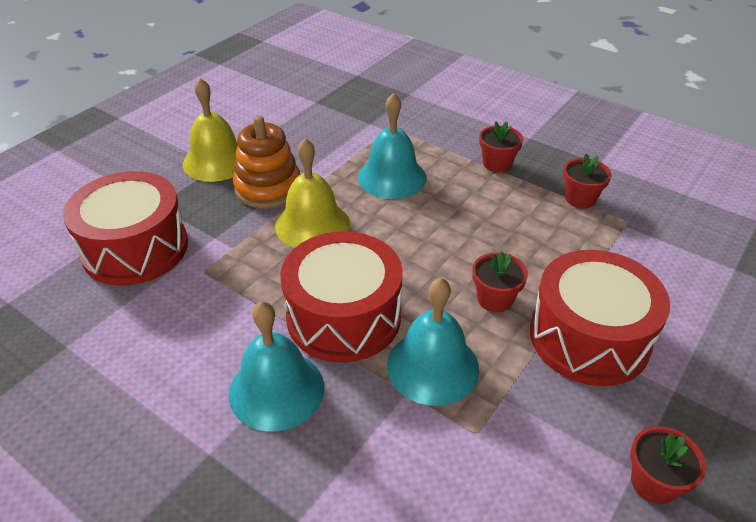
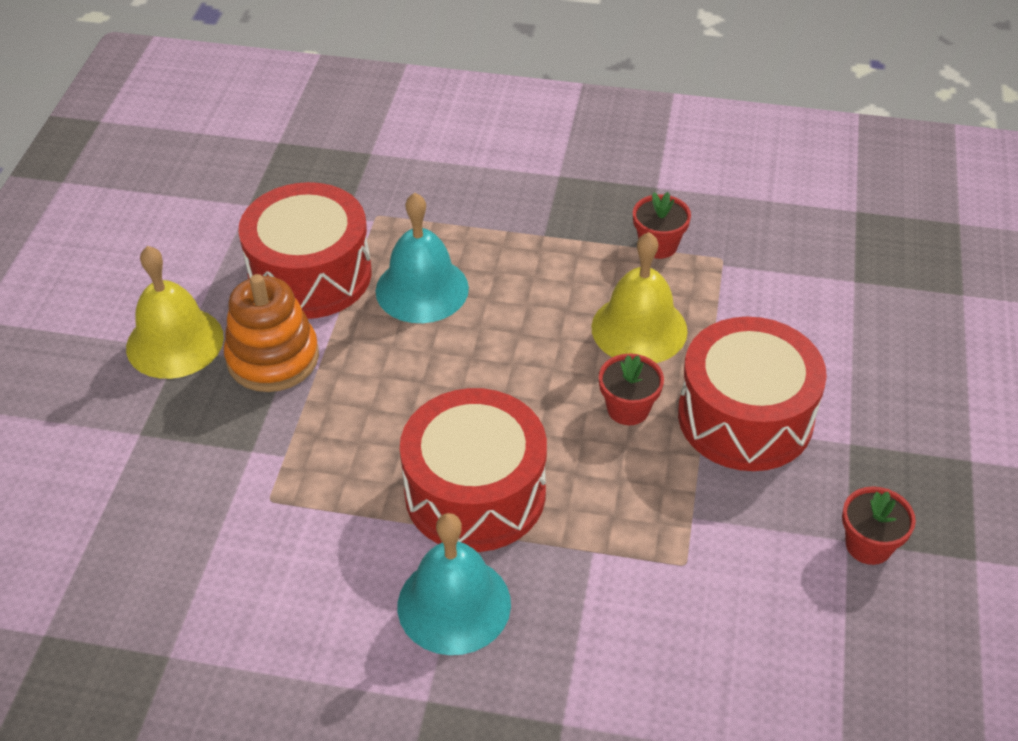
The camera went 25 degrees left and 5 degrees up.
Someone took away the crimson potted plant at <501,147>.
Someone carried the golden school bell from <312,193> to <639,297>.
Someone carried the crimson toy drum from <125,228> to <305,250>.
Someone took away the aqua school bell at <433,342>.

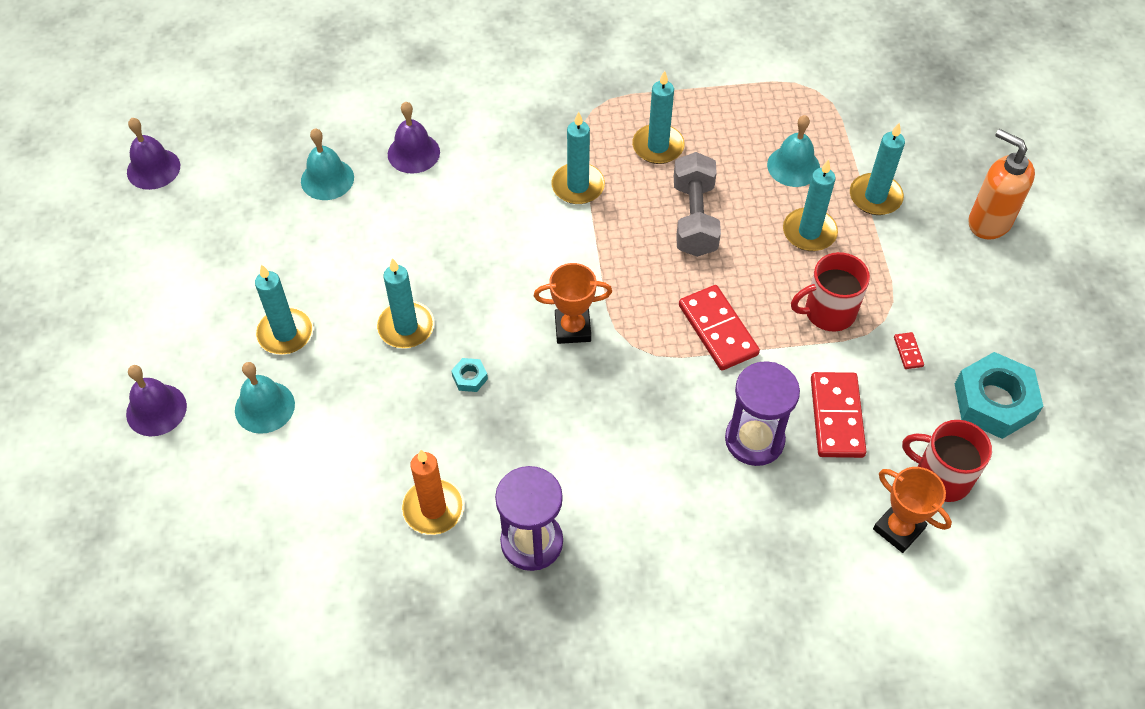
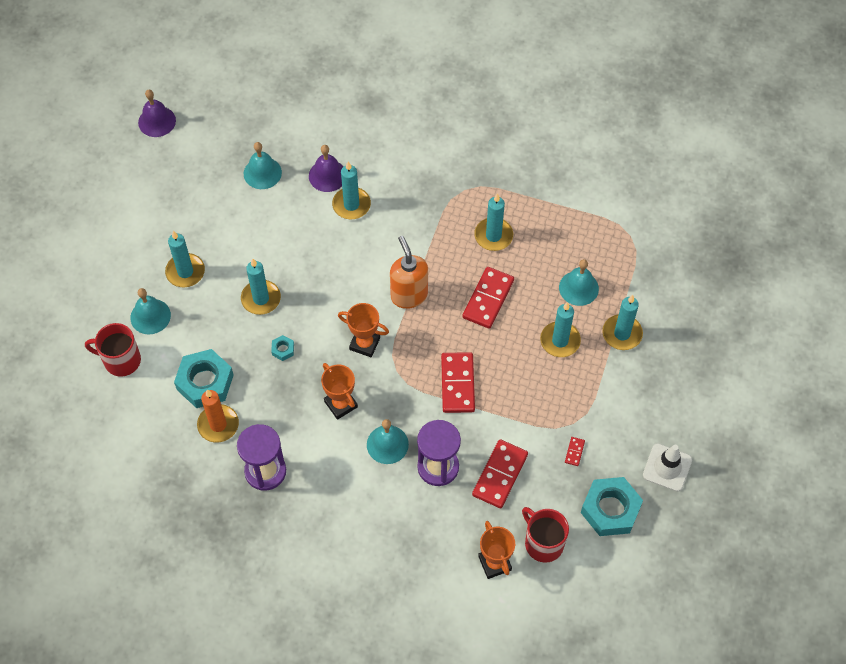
The camera went 25 degrees right and 5 degrees up.
Someone carried the aqua candle from <578,157> to <351,190>.
Someone carried the bright orange pump bottle from <1001,184> to <409,272>.
Someone swapped the gray dumbbell at <697,204> for the crimson domino at <488,298>.
Someone carried the crimson mug from <830,292> to <113,350>.
Someone took away the purple school bell at <156,400>.
Someone put down the aqua hex nut at <204,378>.
Someone put down the bright orange trophy at <339,391>.
Someone put down the aqua school bell at <388,441>.
Someone put down the white road cone at <667,468>.

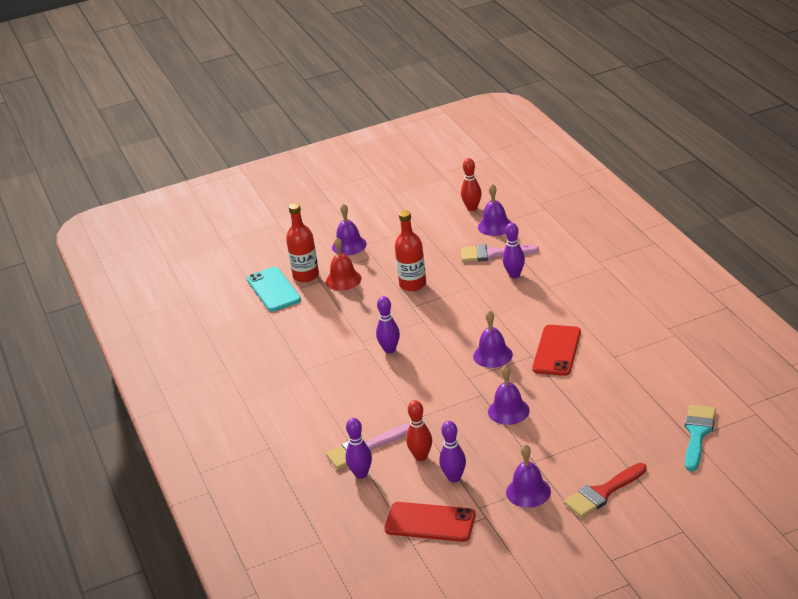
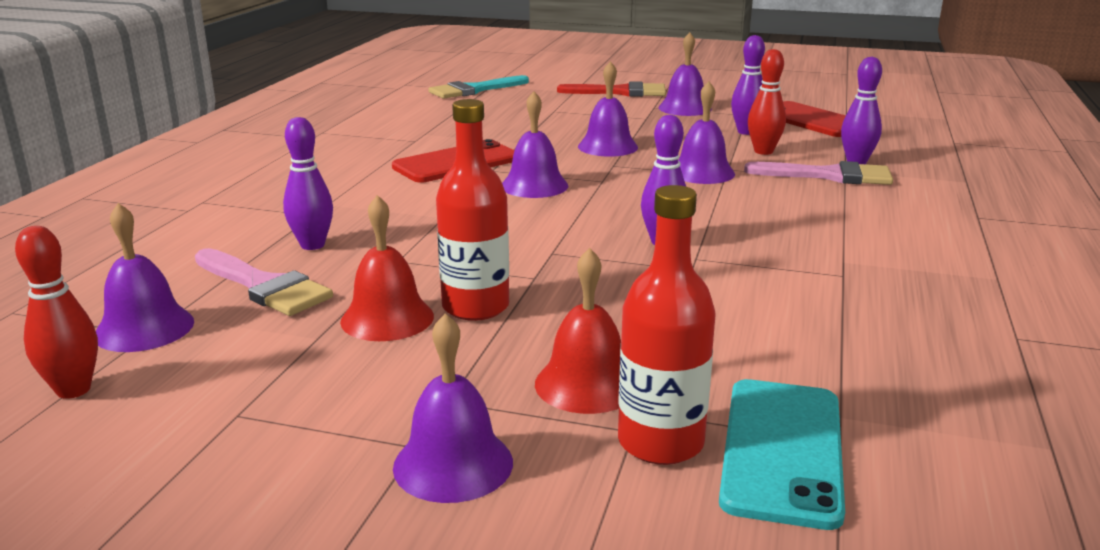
The camera went 145 degrees left and 10 degrees down.
Someone put down the purple school bell at <706,132>.
Someone put down the crimson school bell at <387,268>.

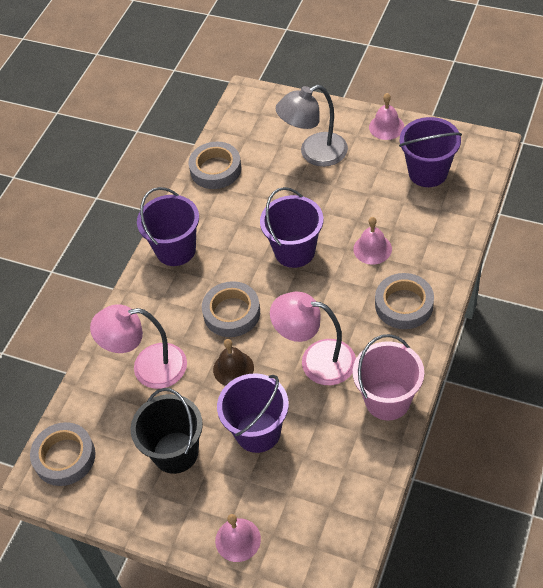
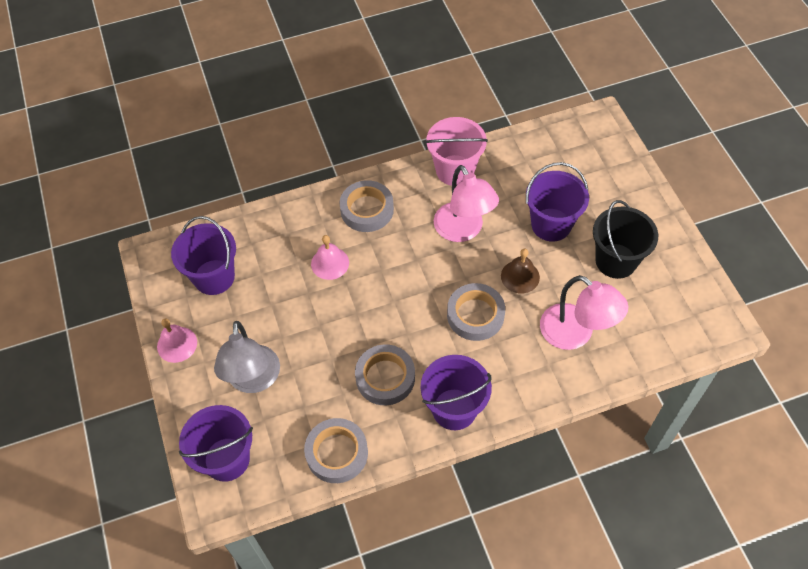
The camera went 135 degrees left and 5 degrees up.
Someone rotated the gray reading lamp at <312,126> by 60 degrees clockwise.
Someone carried the purple bucket from <292,227> to <216,443>.
Someone carried the gray sticky tape from <63,454> to <385,374>.
Someone took away the rosy school bell at <238,538>.

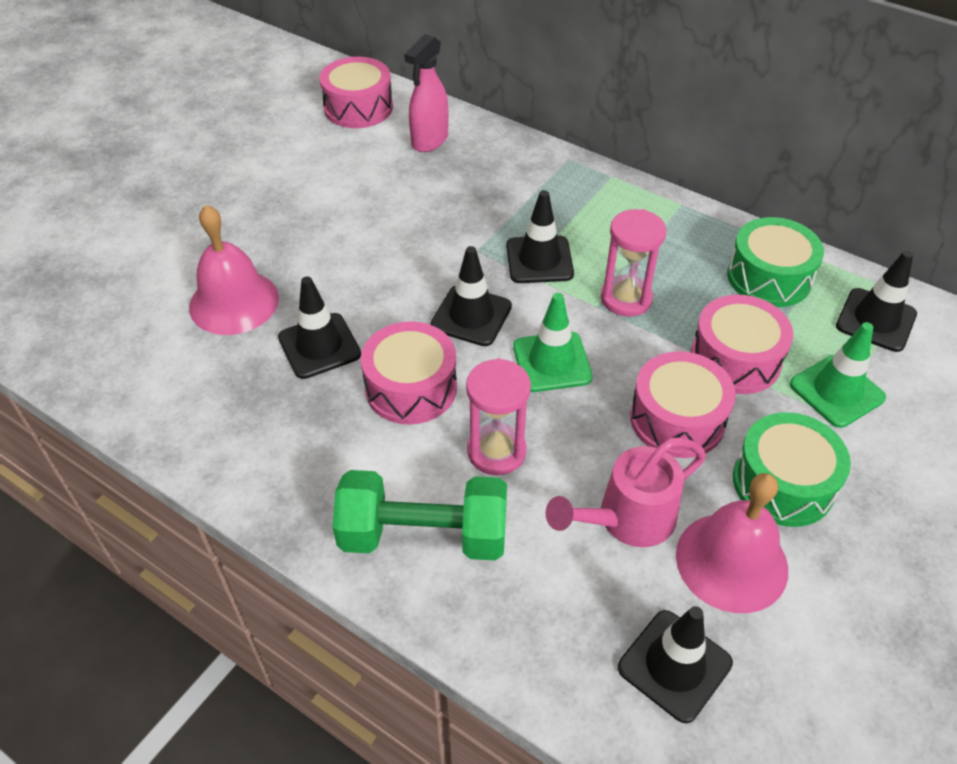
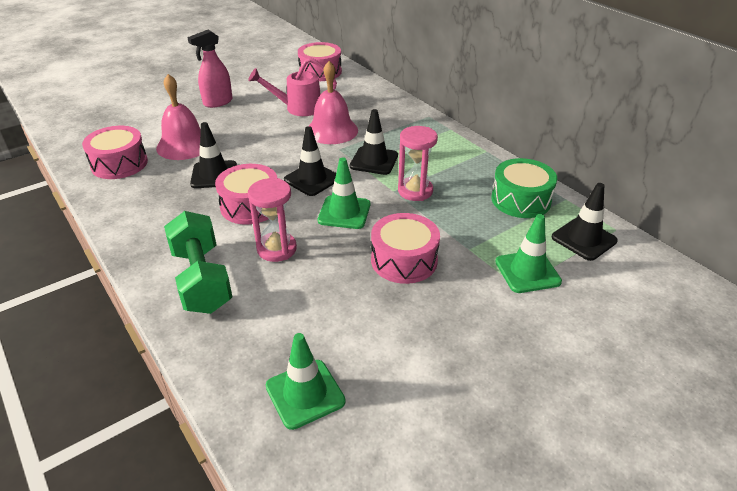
The camera went 20 degrees right and 10 degrees down.
Someone carried the rosy sprayer from <426,93> to <209,69>.
Someone carried the rosy toy drum from <742,344> to <115,152>.
Someone took away the leaf-green toy drum at <792,469>.
Someone carried the rosy watering can from <625,492> to <292,86>.
Someone rotated the leaf-green dumbbell at <419,515> by 45 degrees clockwise.
Someone carried the rosy school bell from <732,543> to <333,102>.
Someone repainted the ebony road cone at <675,664>, which became the leaf-green road cone at <306,381>.

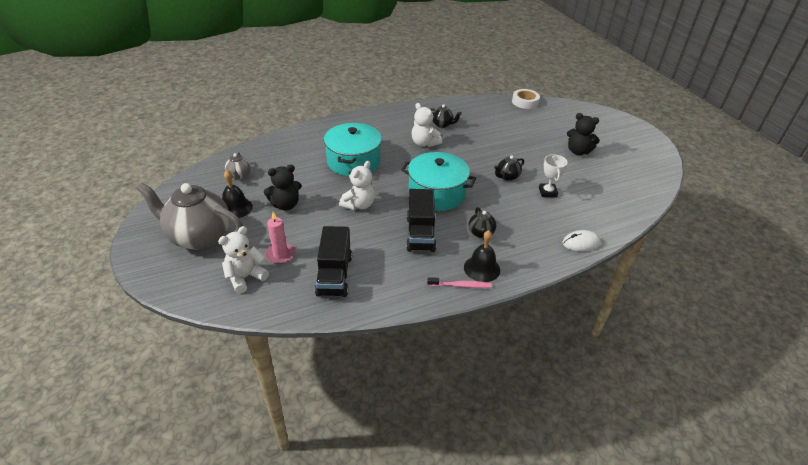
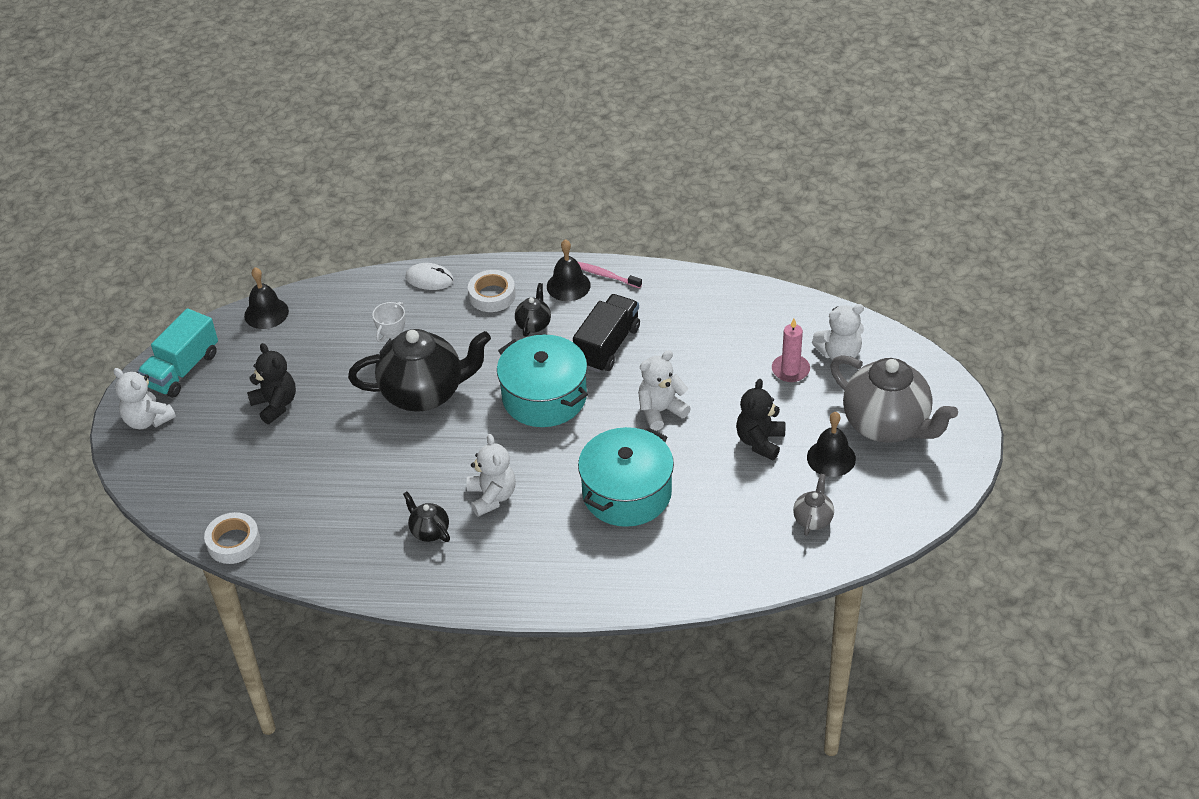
The camera went 150 degrees left and 5 degrees up.
Someone scaled the ebony tea pot at <509,168> by 2.26.
Someone rotated the ebony teddy bear at <283,188> by 75 degrees counterclockwise.
Someone took away the ebony lorry at <333,261>.
Someone put down the ebony school bell at <266,298>.
Someone put down the white sticky tape at <492,291>.
Someone put down the aqua lorry at <177,353>.
Someone put down the white teddy bear at <144,398>.

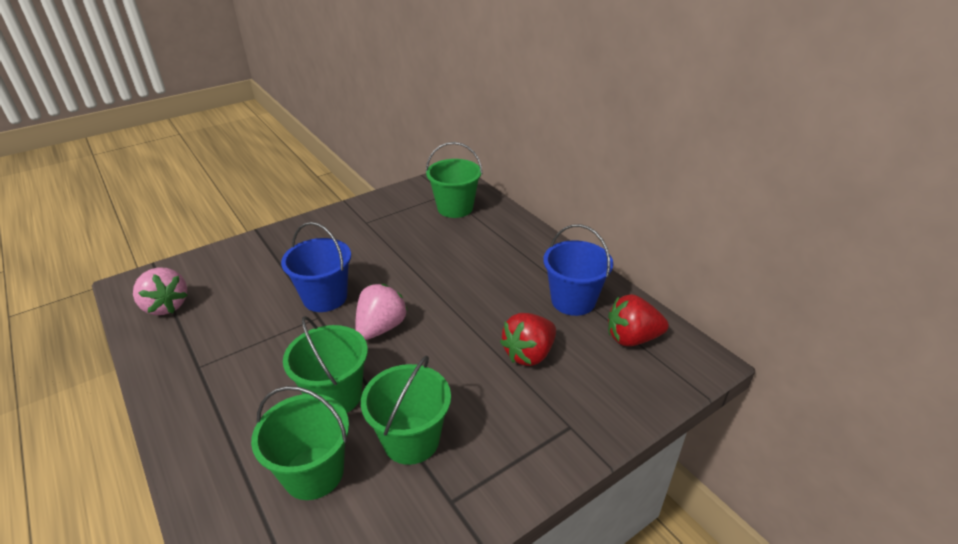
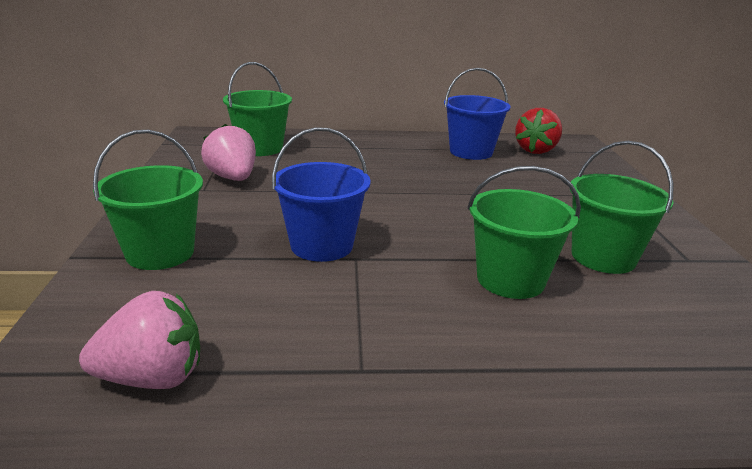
The camera went 60 degrees left and 10 degrees down.
Someone carried the rosy toy strawberry from <381,312> to <228,152>.
Someone took away the crimson toy strawberry at <528,339>.
Someone carried the leaf-green bucket from <300,443> to <148,200>.

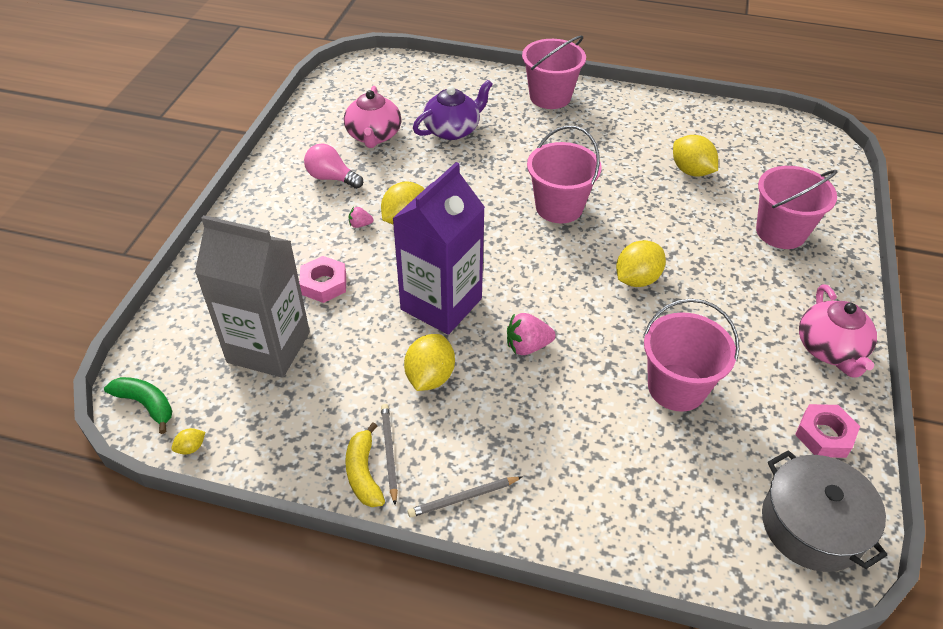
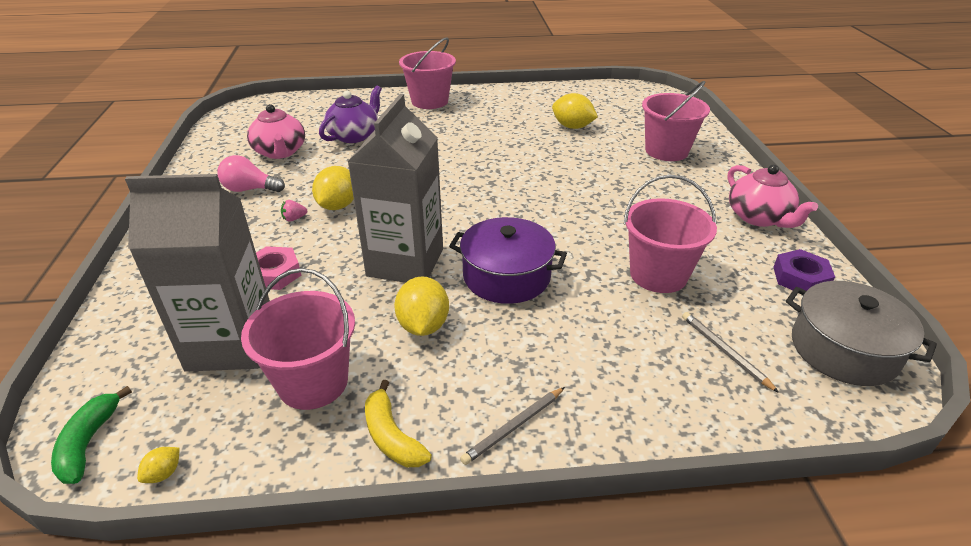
The camera went 20 degrees left and 10 degrees down.
Someone carried the rosy bucket from <564,174> to <298,339>.
Someone repainted the purple juice carton at <438,248>, which became the gray juice carton at <395,188>.
Someone took away the golden lemon at <641,263>.
Someone swapped the rosy toy strawberry at <531,334> for the purple cooking pot at <508,260>.
Someone rotated the leaf-green toy banana at <138,405> by 105 degrees counterclockwise.
Someone carried the gray wooden pencil from <389,454> to <730,352>.
Someone repainted the rosy hex nut at <827,431>, which became the purple hex nut at <804,270>.

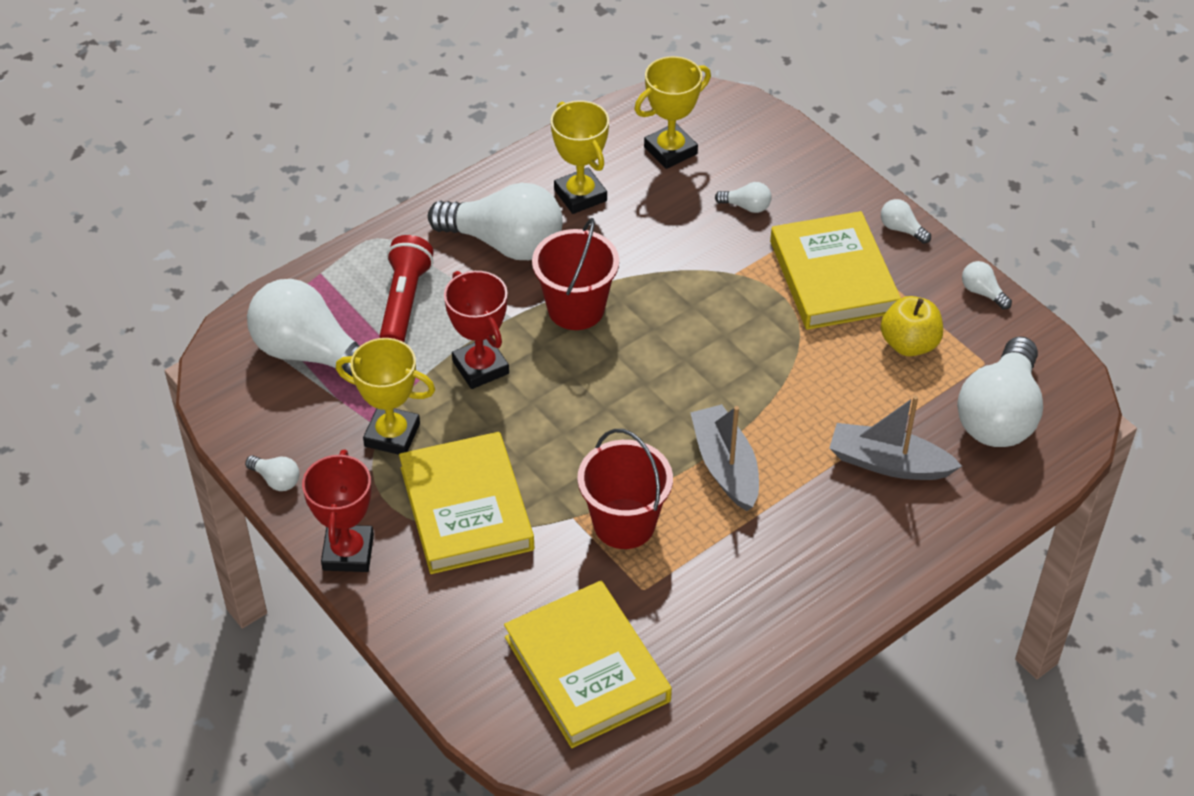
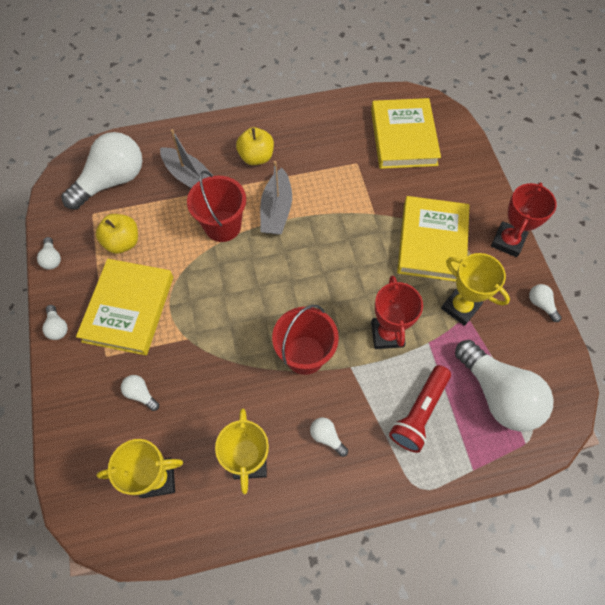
The camera went 155 degrees left and 15 degrees up.
Someone scaled the white bulb at <495,221> by 0.41.
Someone carried the crimson bucket from <625,489> to <216,206>.
Someone put down the golden toy apple at <255,146>.

